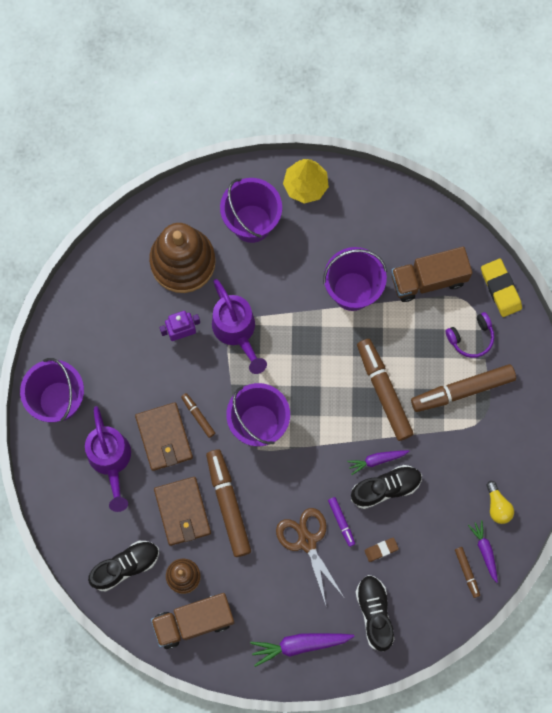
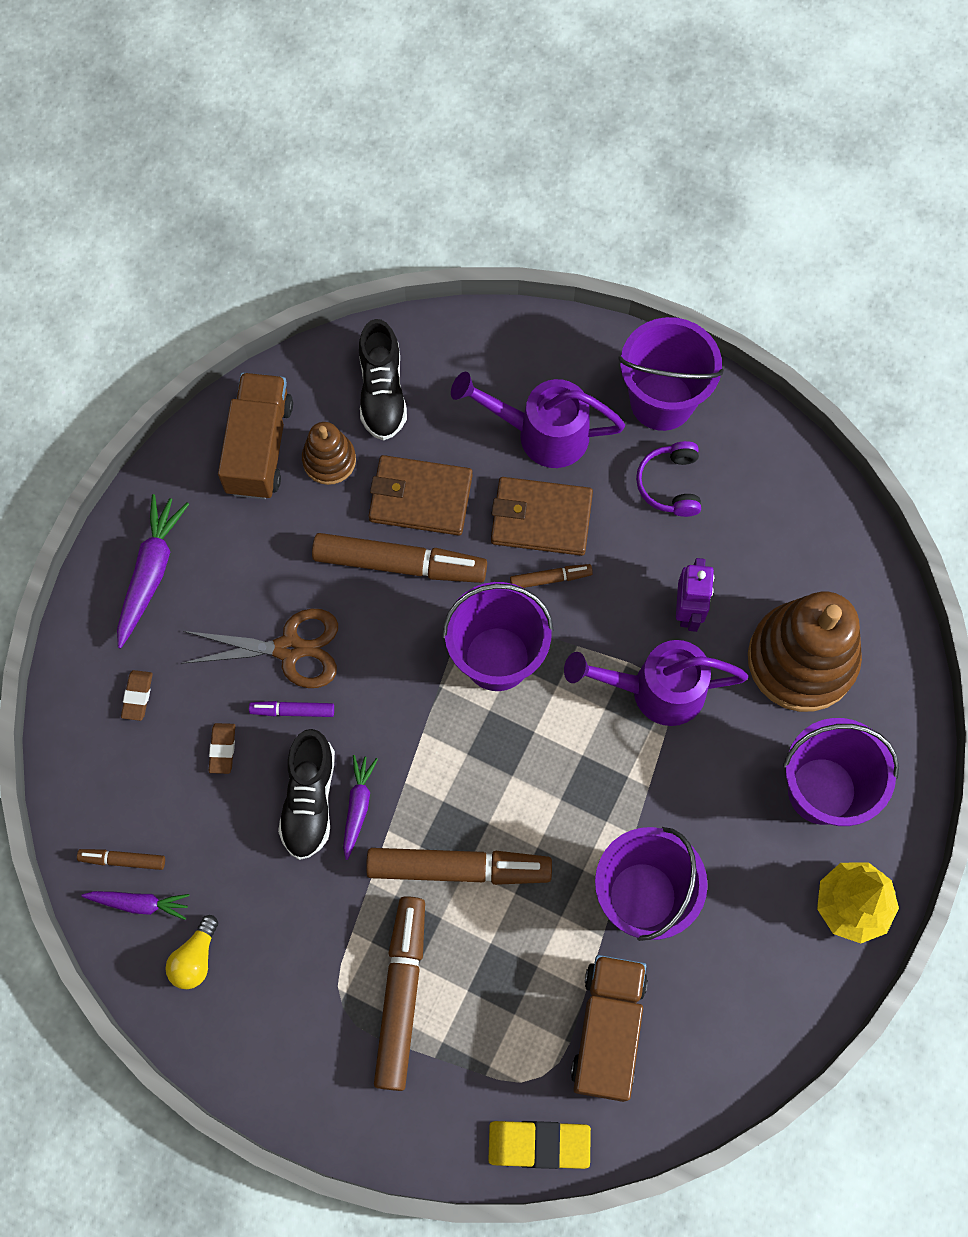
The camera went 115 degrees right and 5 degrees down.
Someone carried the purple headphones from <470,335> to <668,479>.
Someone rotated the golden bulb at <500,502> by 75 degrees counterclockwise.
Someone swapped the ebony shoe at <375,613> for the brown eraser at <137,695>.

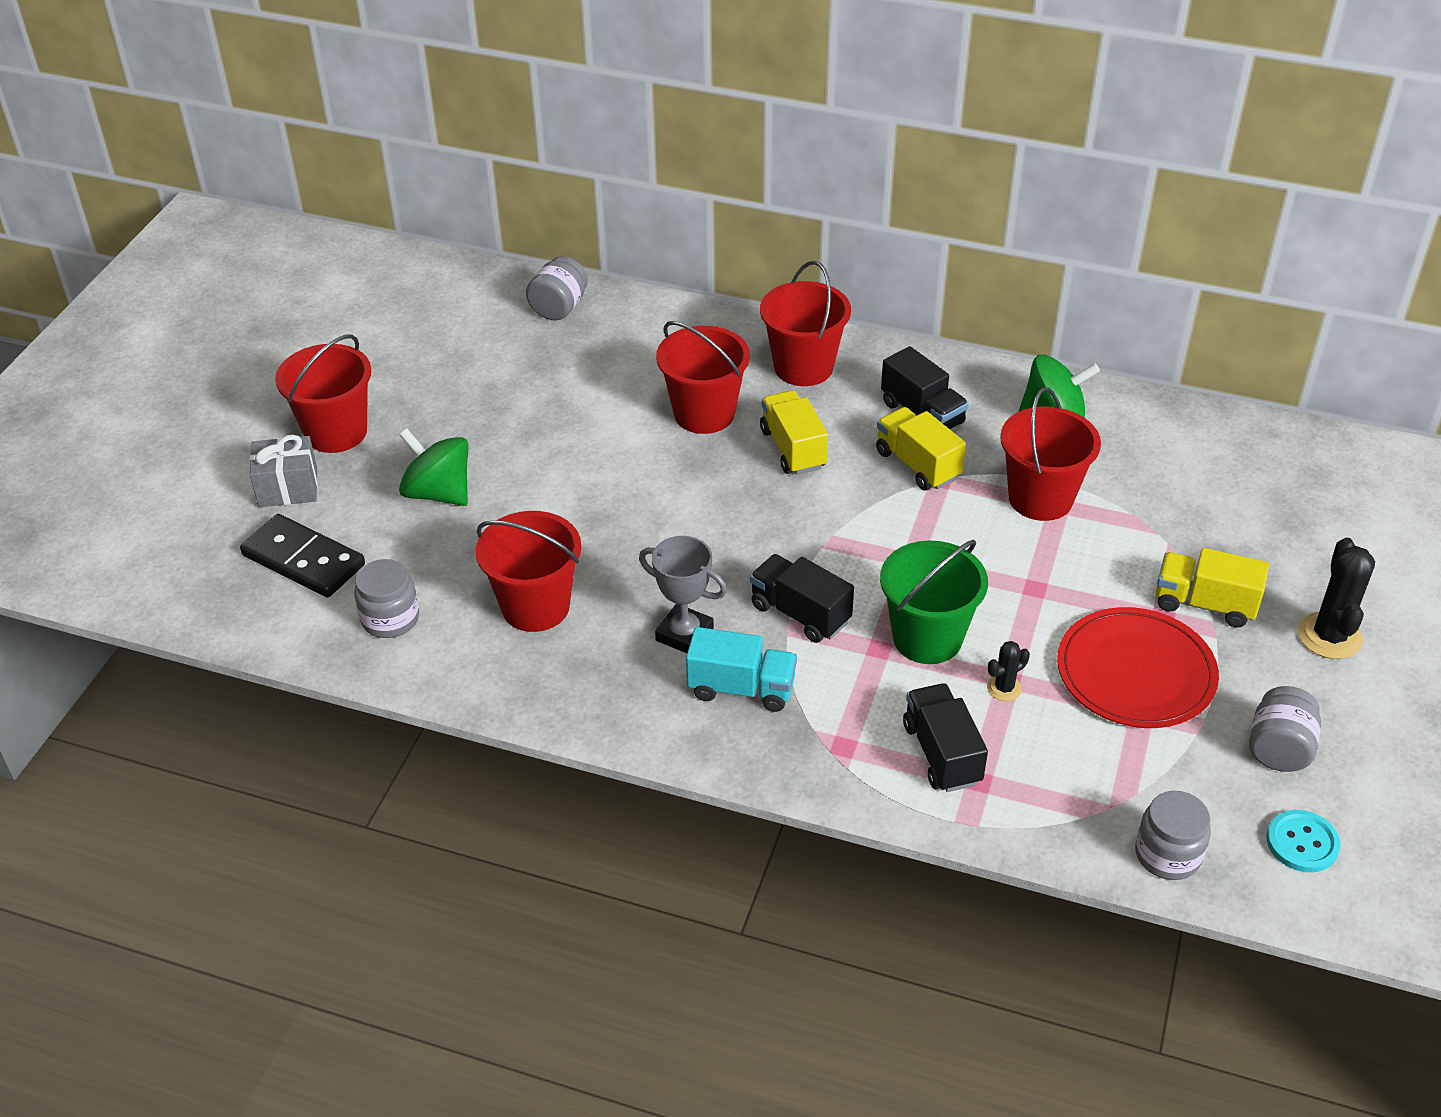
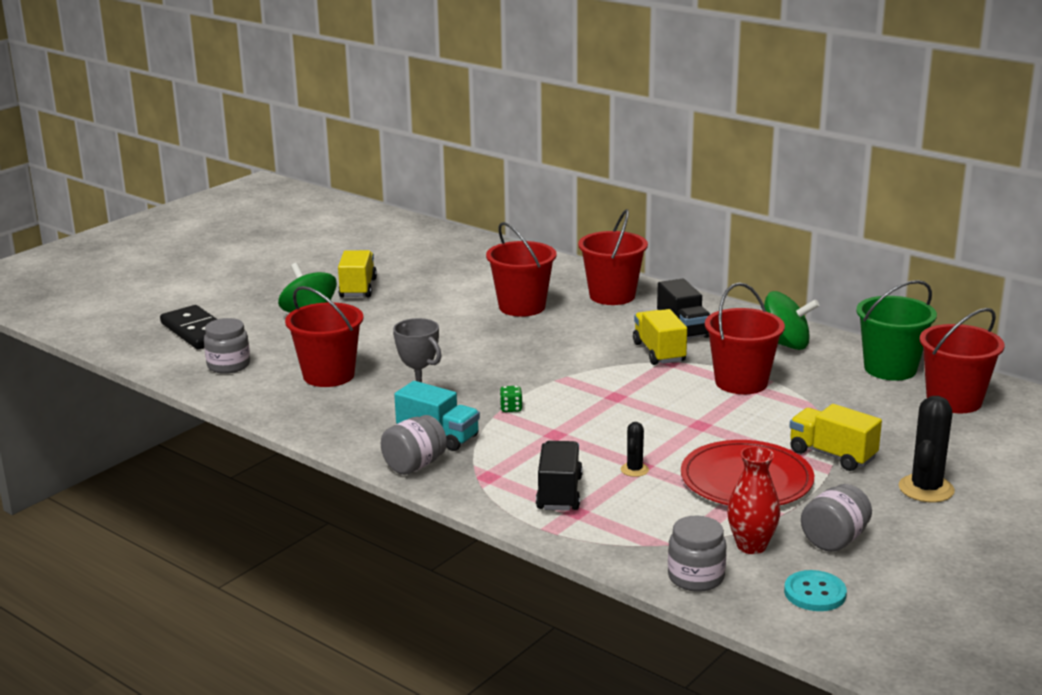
The camera went 20 degrees right and 20 degrees down.
Someone carried the gray preserve jar from <557,288> to <414,445>.
Someone carried the crimson bucket from <323,393> to <961,360>.
Someone carried the golden lorry from <794,432> to <357,274>.
Someone took away the gray gift at <284,471>.
Someone carried the leaf-green bucket from <934,602> to <896,330>.
Someone swapped the ebony lorry at <802,598> for the leaf-green dice at <511,399>.
Someone rotated the ebony cactus at <1008,671> by 60 degrees counterclockwise.
Someone put down the crimson vase at <753,500>.

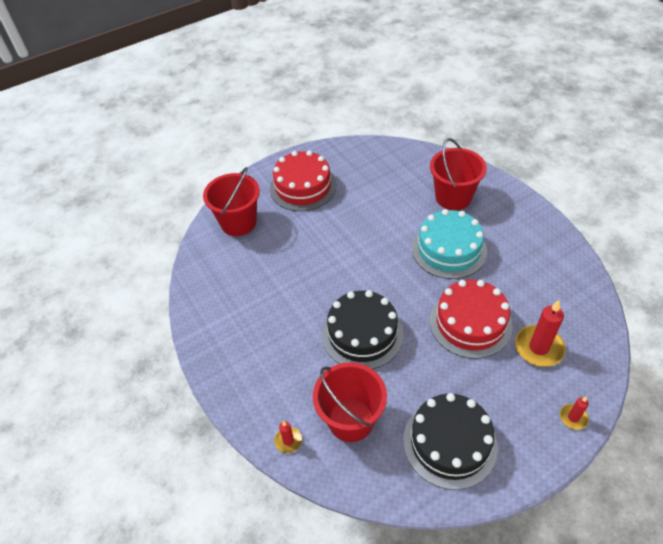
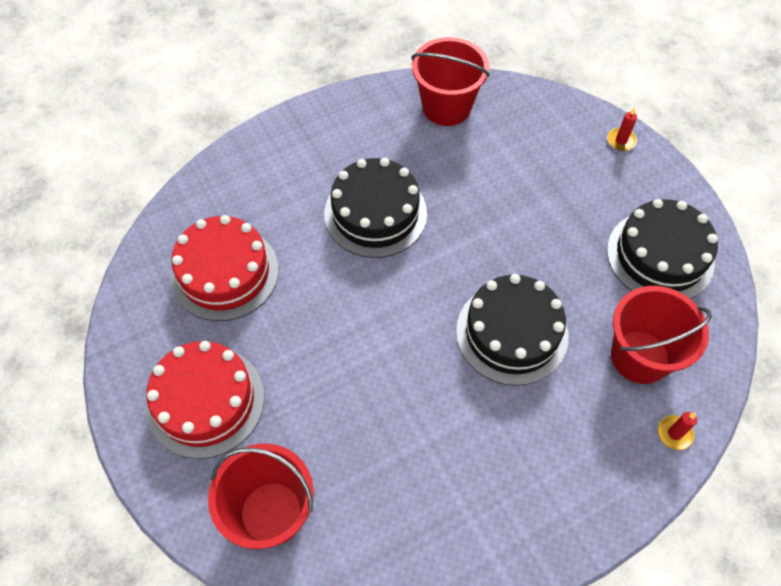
The camera went 90 degrees left and 10 degrees up.
Someone carried the crimson bucket from <458,174> to <450,81>.
Someone repainted the aqua layer cake at <449,244>, which became the ebony layer cake at <375,208>.
Someone carried the crimson layer cake from <471,319> to <224,268>.
Someone took away the crimson candle at <540,333>.

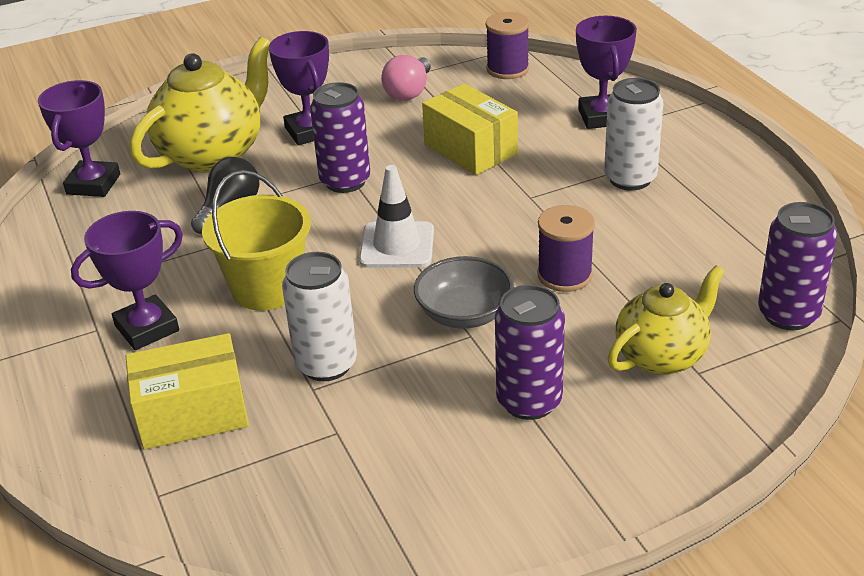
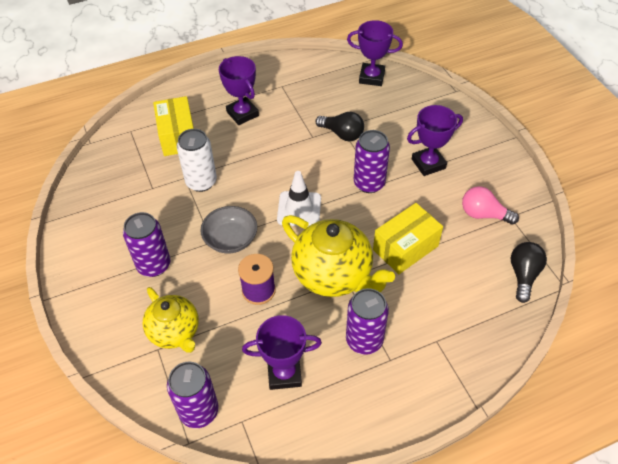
The camera went 90 degrees right and 15 degrees up.
Someone swapped the purple reel of thread at <508,45> for the ebony bulb at <528,272>.
Someone carried the purple trophy from <606,72> to <282,352>.
Someone carried the golden tea pot from <200,104> to <338,256>.
Someone repainted the white tin at <634,134>, which became the purple tin at <367,321>.
Someone took away the golden bucket at <256,240>.

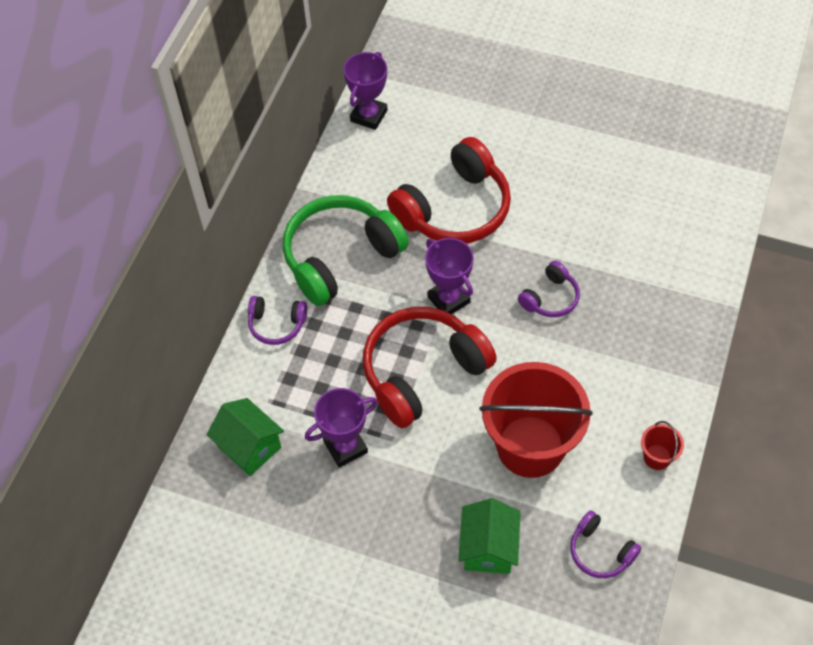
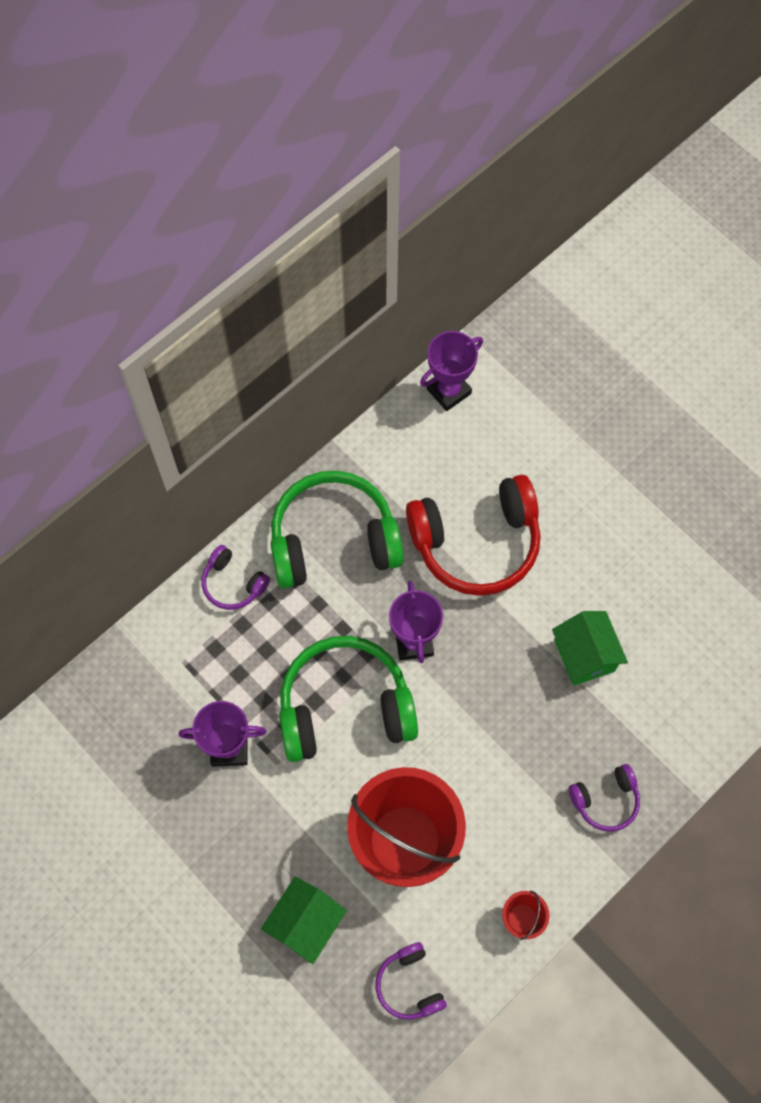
The camera went 25 degrees right and 10 degrees up.
Someone carried the purple headphones from <549,289> to <604,797>.
Someone repainted the crimson headphones at <430,367>, which became the leaf-green headphones at <348,699>.
Someone carried the leaf-green house from <245,437> to <590,648>.

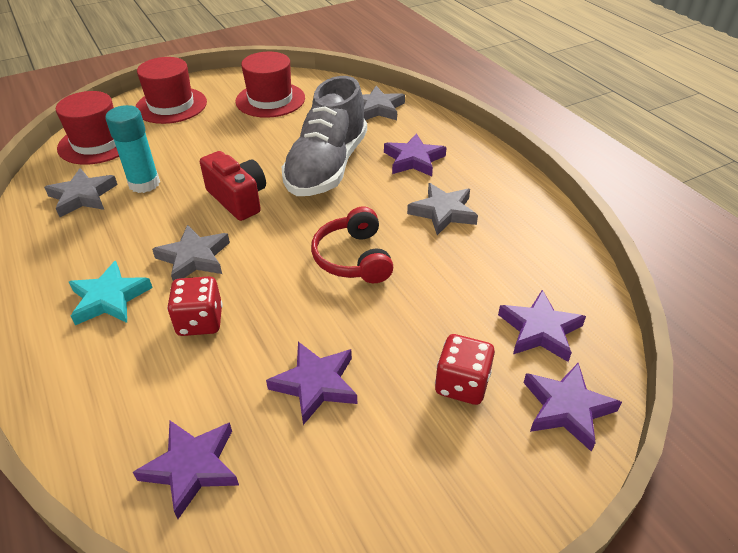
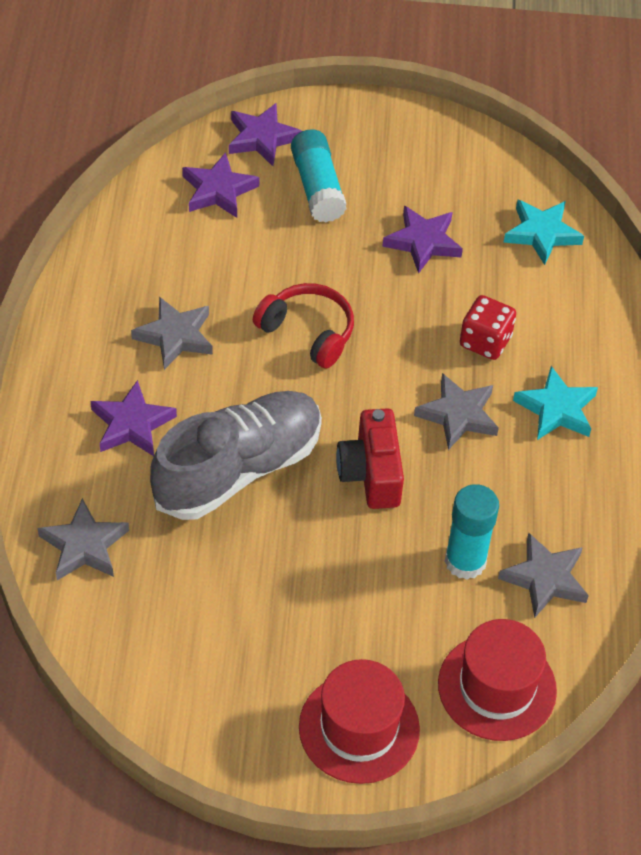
The camera went 150 degrees left and 10 degrees up.
Someone took away the crimson hat at <270,84>.
Someone rotated the crimson headphones at <352,245> by 75 degrees counterclockwise.
Someone swapped the crimson dice at <465,369> for the aqua glue stick at <319,175>.
Someone repainted the purple star shape at <186,470>, which became the aqua star shape at <543,232>.

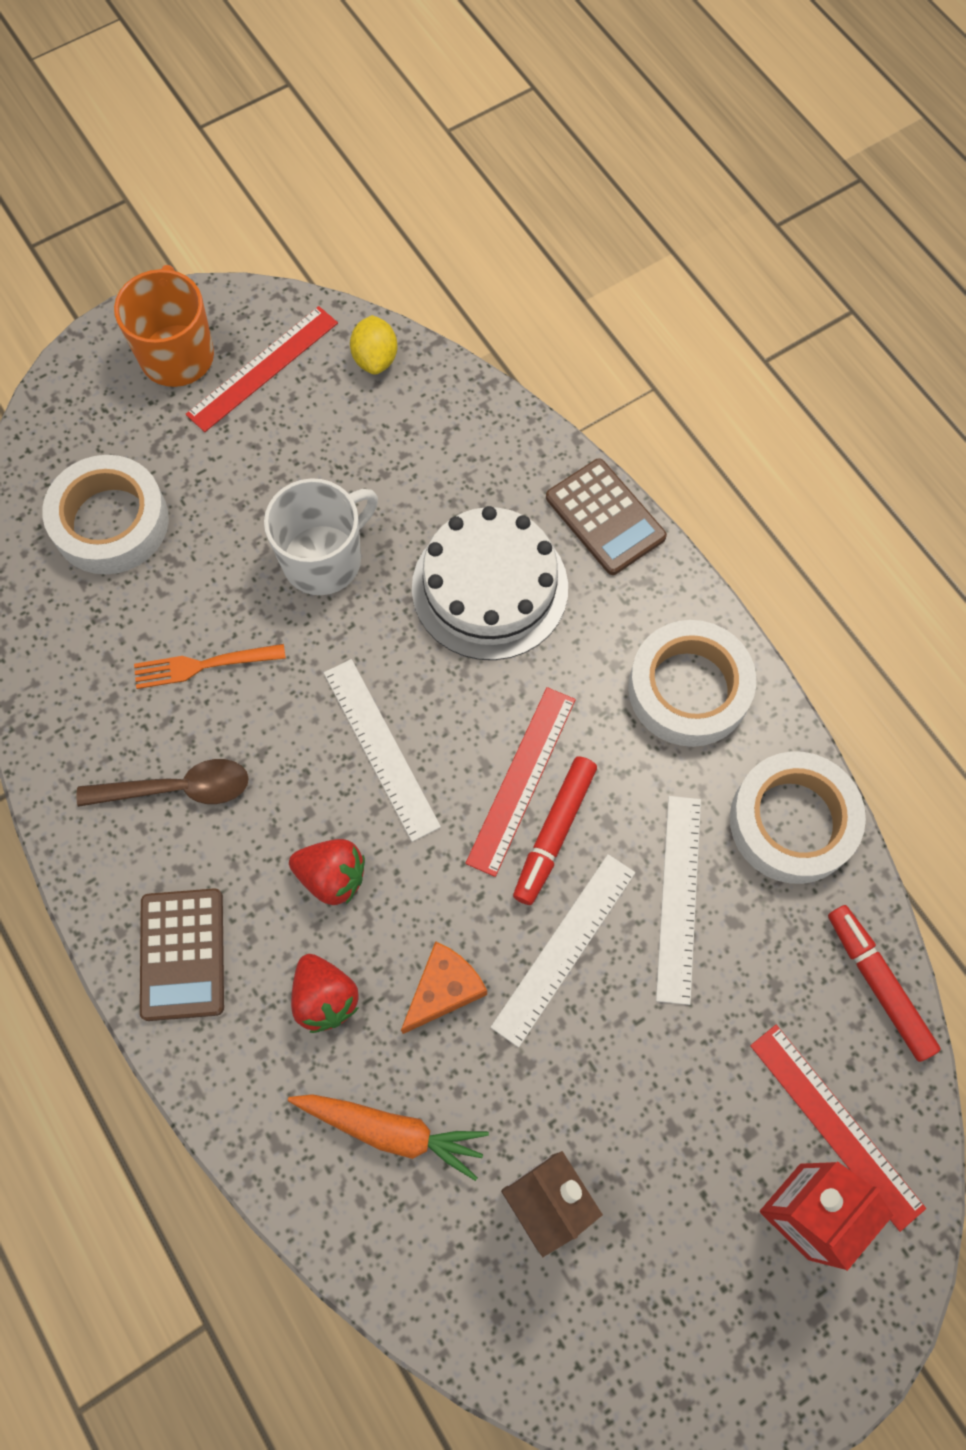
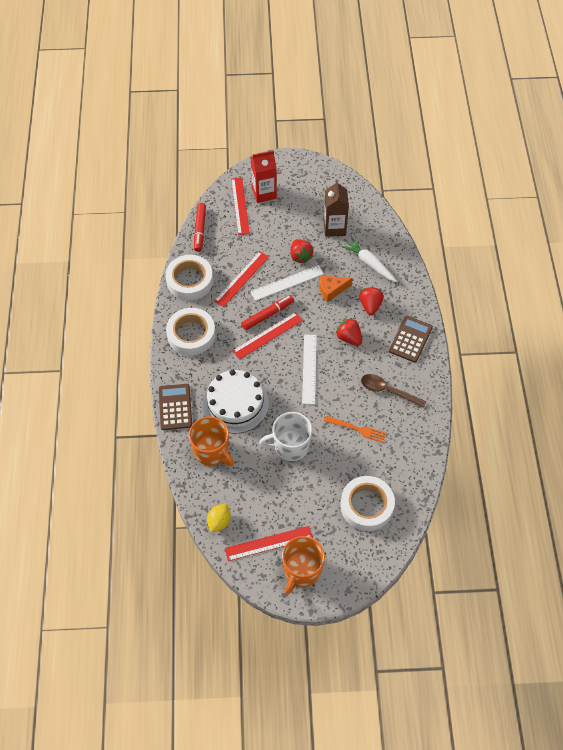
The camera went 150 degrees left and 10 degrees down.
Someone repainted the white measuring stick at <678,900>, which became the crimson measuring stick at <241,279>.
Someone repainted the bright orange toy carrot at <388,1137>, which became the white toy carrot at <369,260>.
Someone put down the crimson toy strawberry at <301,251>.
Someone put down the bright orange mug at <211,441>.

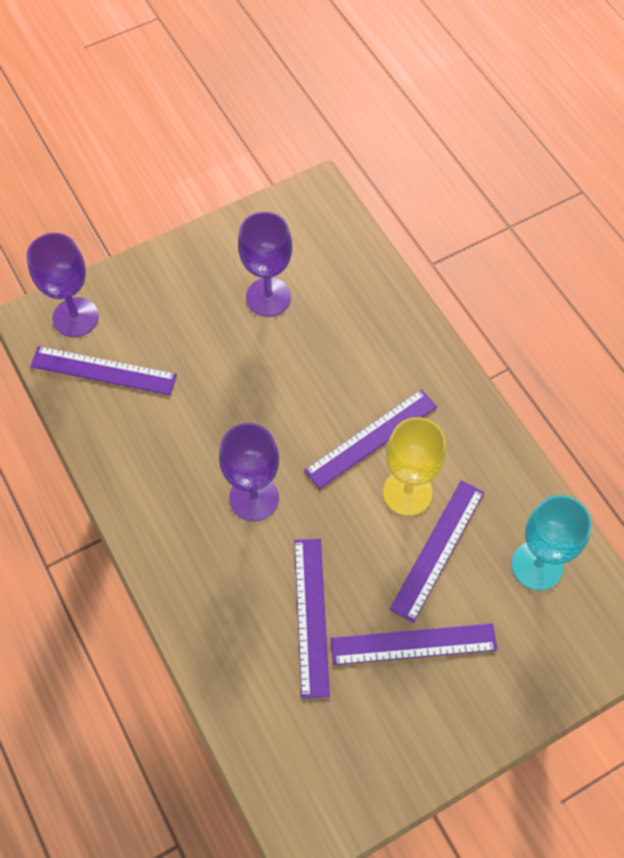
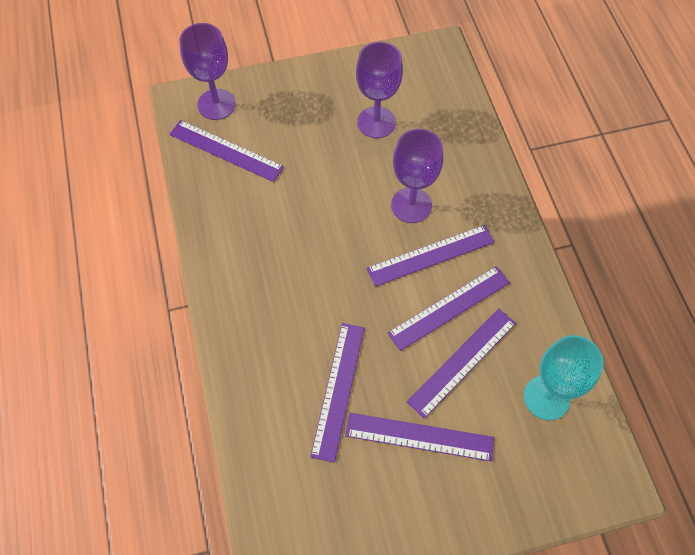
The camera went 15 degrees right and 0 degrees up.
Someone swapped the golden chalice at <414,466> for the purple measuring stick at <448,308>.
Someone carried the purple chalice from <249,472> to <417,176>.

